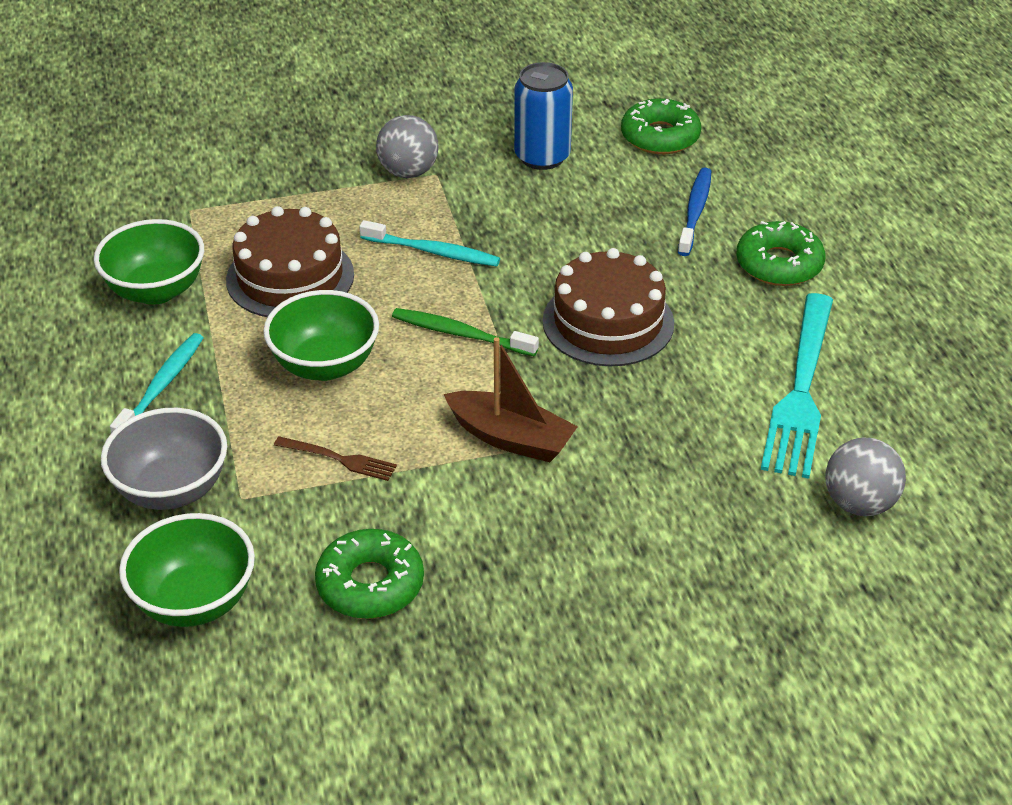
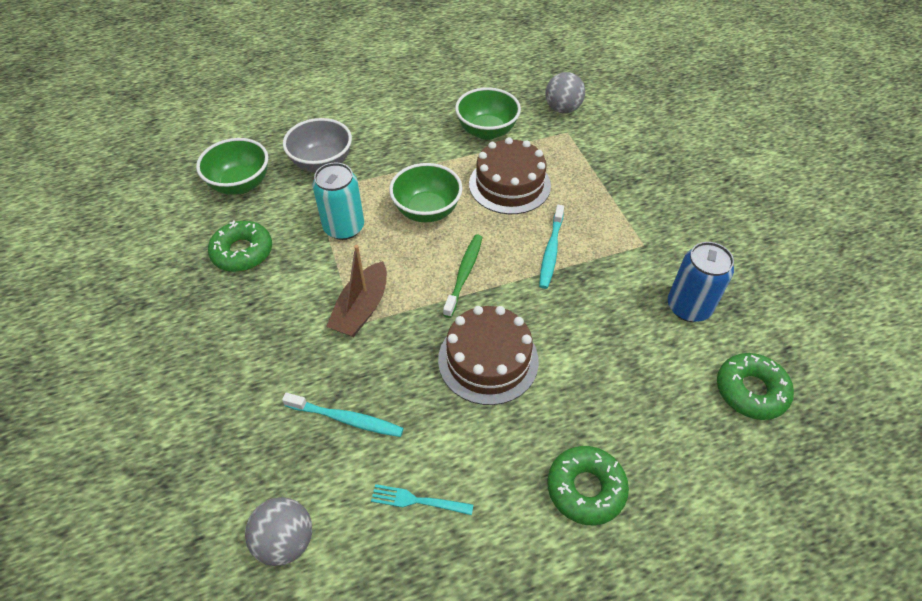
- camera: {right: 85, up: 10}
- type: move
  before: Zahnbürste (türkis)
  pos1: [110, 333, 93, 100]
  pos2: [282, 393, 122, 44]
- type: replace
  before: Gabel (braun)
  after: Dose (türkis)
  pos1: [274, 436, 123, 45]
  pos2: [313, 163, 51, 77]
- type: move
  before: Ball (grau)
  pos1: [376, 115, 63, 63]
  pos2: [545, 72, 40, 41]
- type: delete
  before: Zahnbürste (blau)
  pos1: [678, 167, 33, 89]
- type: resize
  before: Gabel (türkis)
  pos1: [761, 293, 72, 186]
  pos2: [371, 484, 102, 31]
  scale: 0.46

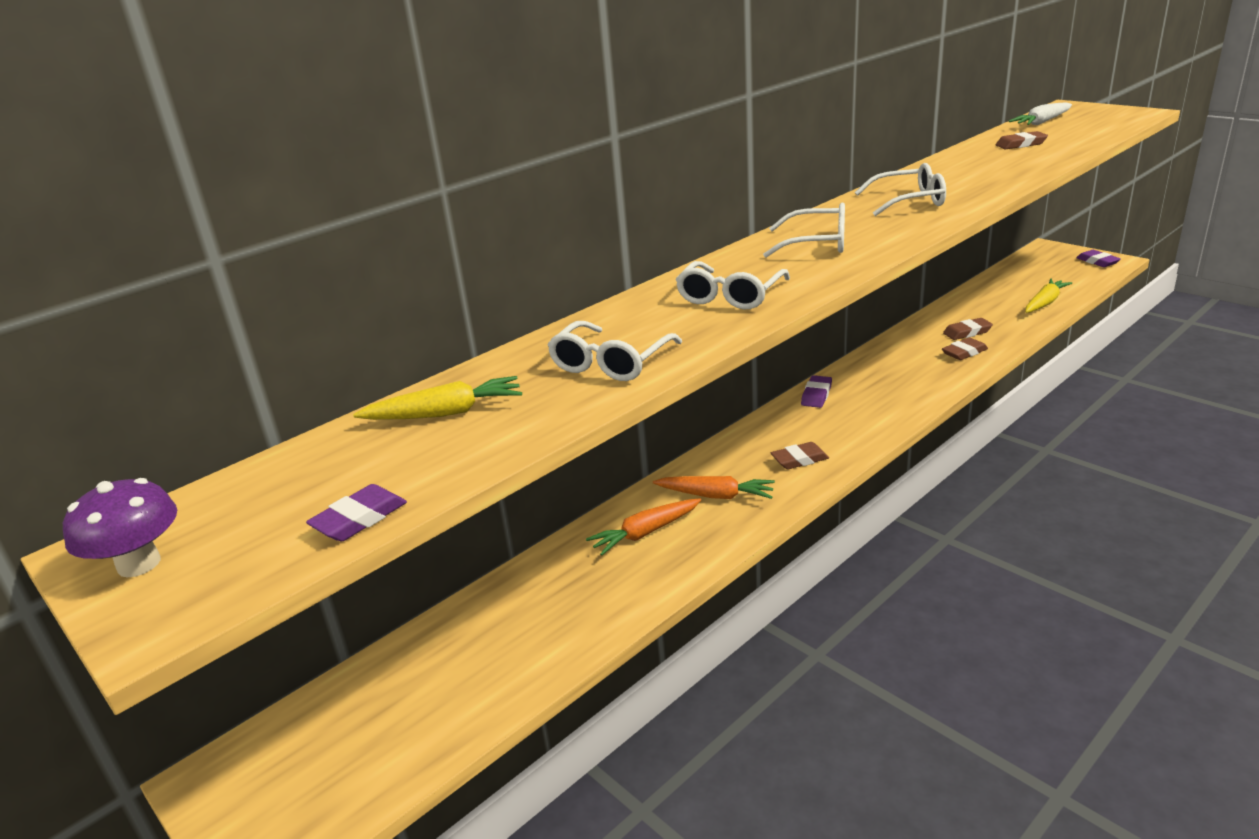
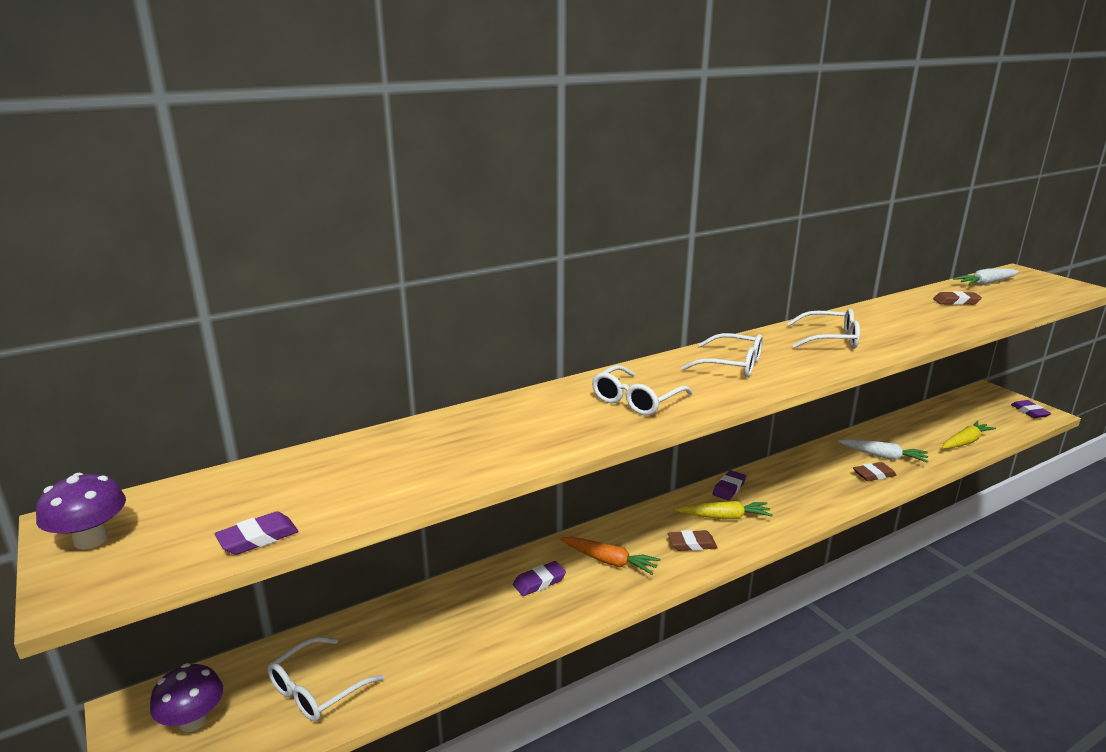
- camera: {right: 10, up: -5}
- type: move
  before: Karotte (gelb)
  pos1: [353, 376, 169, 44]
  pos2: [675, 501, 98, 18]
- type: move
  before: Brille (weiß)
  pos1: [547, 321, 135, 60]
  pos2: [267, 637, 117, 85]
- type: replace
  before: Karotte (orange)
  after: Radiergummi (lila)
  pos1: [586, 499, 115, 56]
  pos2: [513, 561, 53, 35]
- type: replace
  before: Radiergummi (braun)
  after: Karotte (weiß)
  pos1: [943, 318, 50, 22]
  pos2: [838, 439, 91, 24]
- type: insert
  after: Pilz (lila)
  pos2: [150, 663, 73, 69]

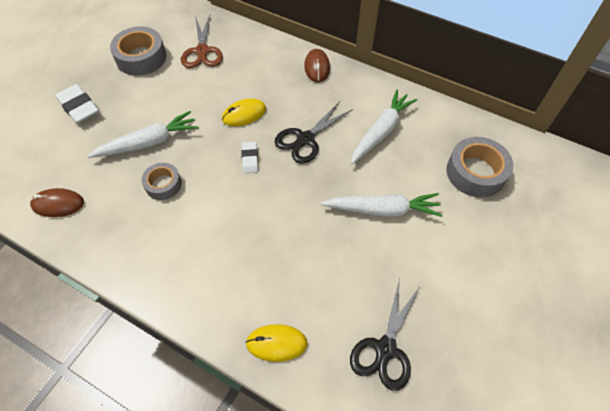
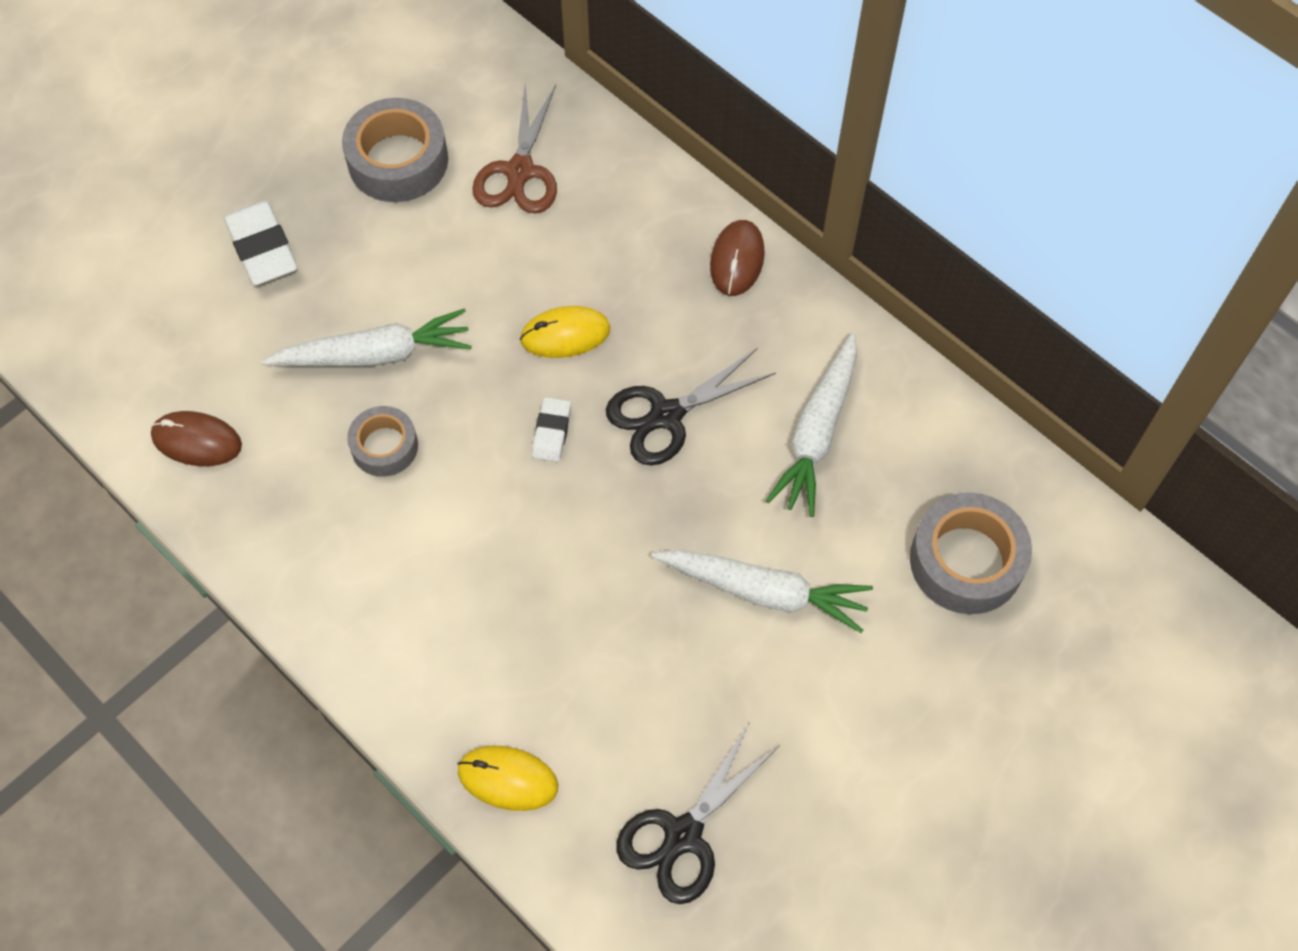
- camera: {right: 15, up: 5}
- type: rotate
  before: Karotte (weiß)
  pos1: [351, 90, 66, 74]
  pos2: [766, 332, 91, 185]
  turn: 150

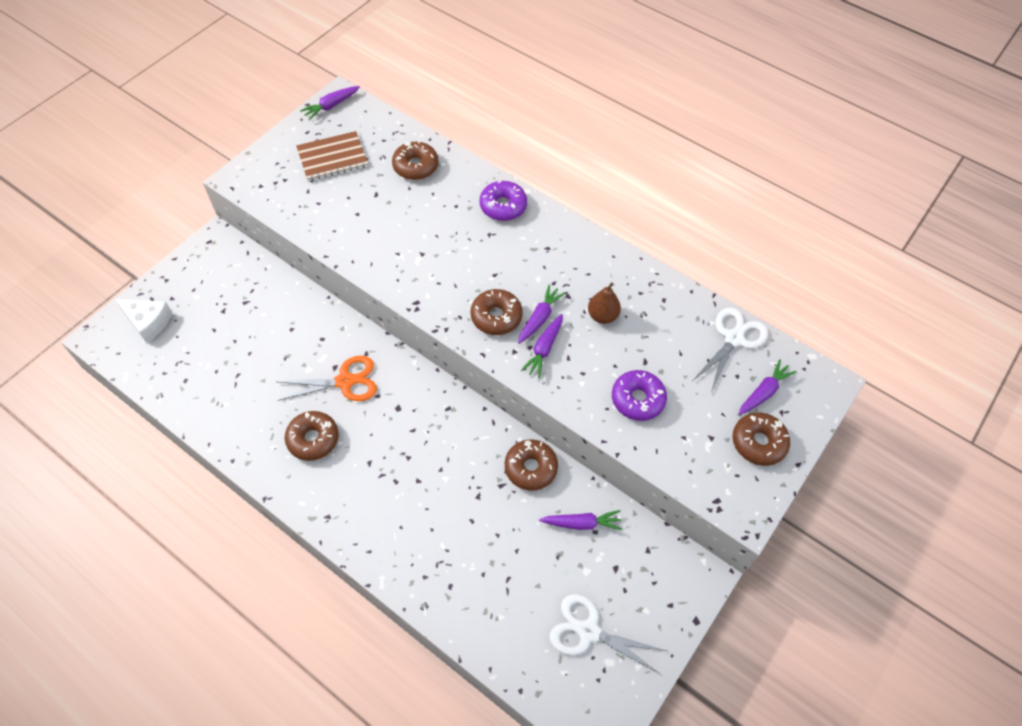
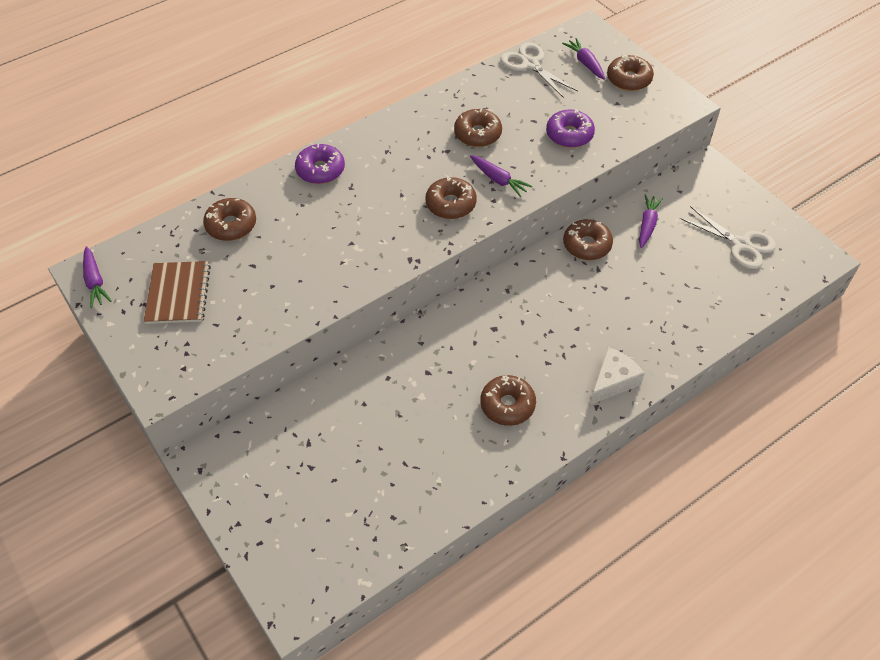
- camera: {right: -70, up: -5}
- type: move
  before: Käse (weiß)
  pos1: [115, 299, 57, 44]
  pos2: [590, 347, 55, 58]
- type: delete
  before: Schere (orange)
  pos1: [278, 356, 99, 45]
- type: delete
  before: Karotte (lila)
  pos1: [518, 284, 48, 60]
- type: rotate
  before: Schere (weiß)
  pos1: [549, 594, 118, 80]
  pos2: [680, 206, 96, 63]
  turn: -90
- type: replace
  before: Birne (braun)
  after: Donut (braun)
  pos1: [588, 282, 33, 42]
  pos2: [454, 109, 48, 38]

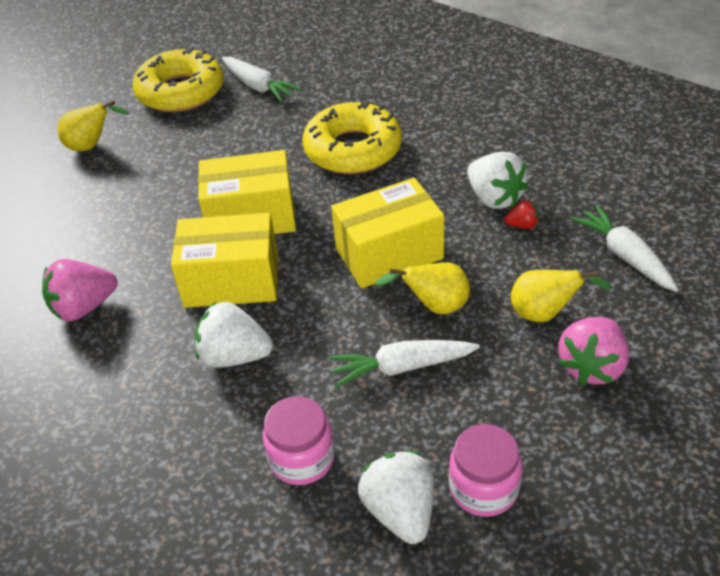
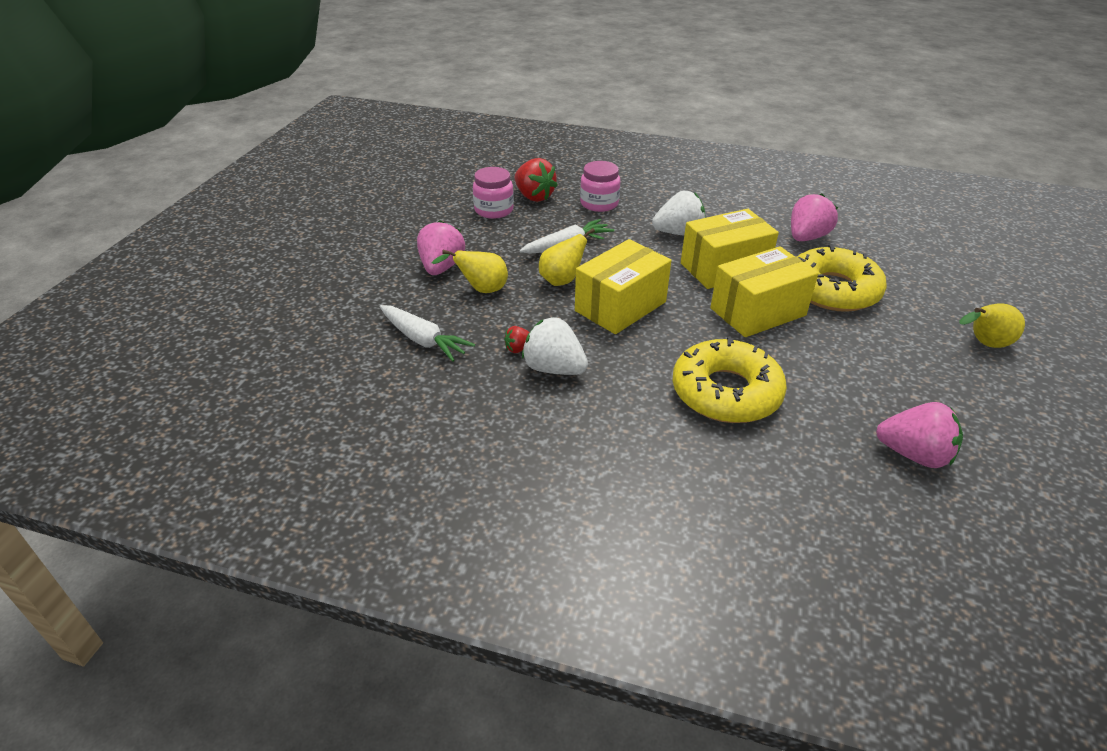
- camera: {right: 155, up: -5}
- type: move
  before: Donut (gelb)
  pos1: [133, 47, 91, 65]
  pos2: [797, 244, 90, 68]
- type: replace
  before: Karotte (weiß)
  after: Erdbeere (rosa)
  pos1: [222, 57, 80, 46]
  pos2: [876, 402, 87, 66]
- type: recolor
  before: Erdbeere (weiß)
  after: Erdbeere (rot)
  pos1: [358, 451, 76, 93]
  pos2: [515, 158, 43, 44]

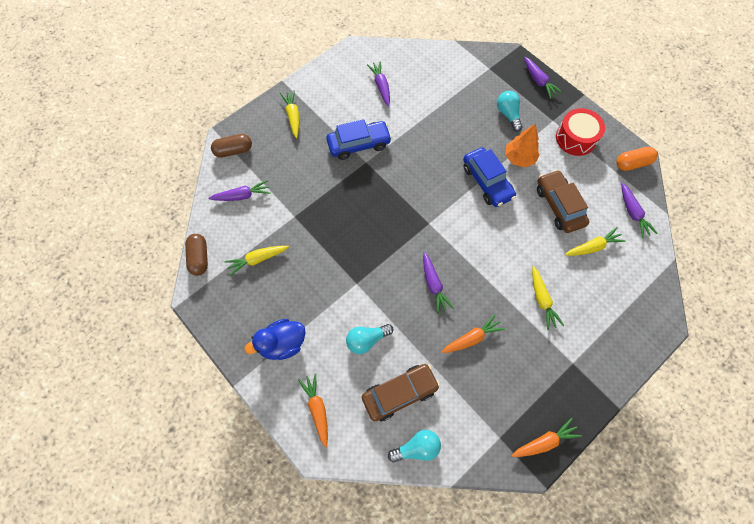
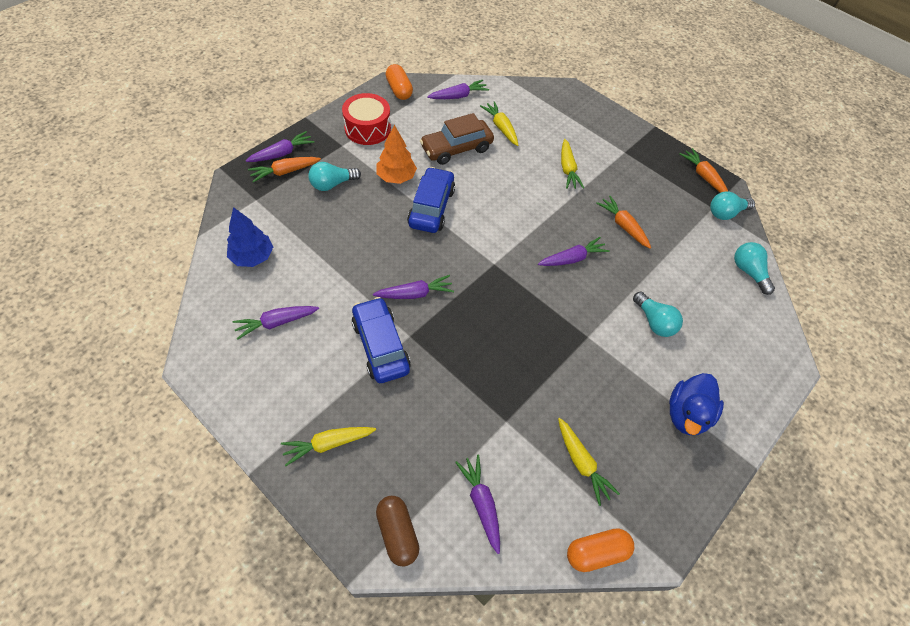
- camera: {right: -100, up: -10}
- type: recolor
  before: Kapsel (braun)
  after: Kapsel (orange)
  pos1: [185, 234, 23, 42]
  pos2: [567, 528, 67, 44]
- type: rotate
  before: Ente (blau)
  pos1: [245, 319, 61, 41]
  pos2: [669, 373, 55, 62]
  turn: 60
- type: move
  before: Karotte (orange)
  pos1: [298, 373, 30, 75]
  pos2: [248, 157, 73, 25]
- type: delete
  before: Auto (braun)
  pos1: [362, 364, 78, 57]
- type: rotate
  before: Auto (blau)
  pos1: [463, 147, 53, 60]
  pos2: [407, 167, 48, 66]
  turn: -45
- type: rotate
  before: Karotte (gelb)
  pos1: [532, 266, 32, 64]
  pos2: [561, 139, 23, 50]
  turn: 105
- type: insert
  after: Baum (blau)
  pos2: [227, 207, 46, 60]
- type: insert
  after: Karotte (lila)
  pos2: [373, 275, 81, 24]
- type: insert
  after: Glühbirne (türkis)
  pos2: [710, 191, 45, 29]

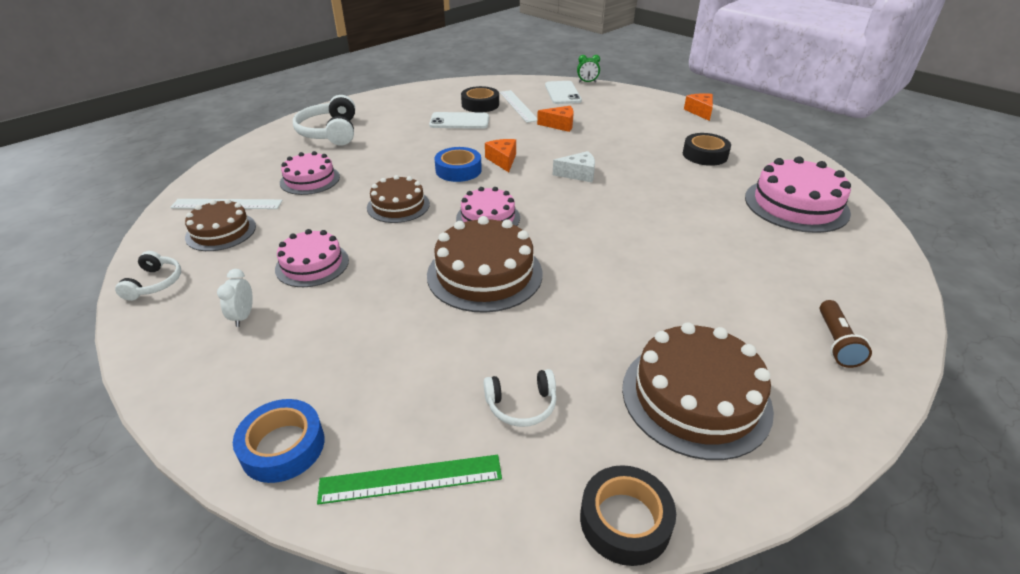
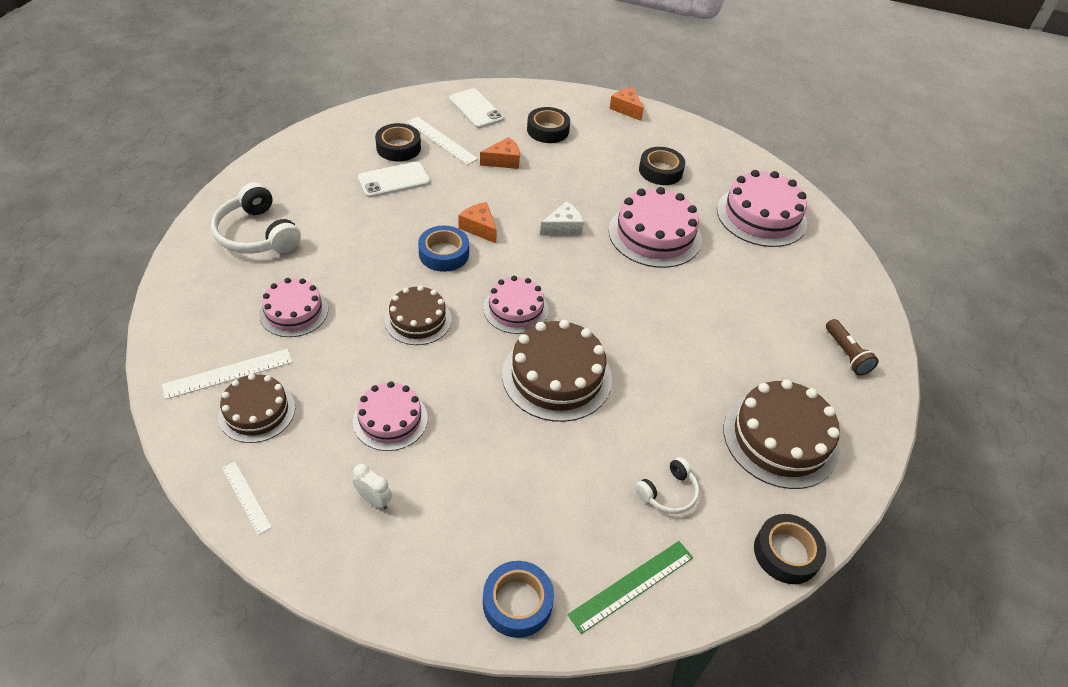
- camera: {right: -30, up: 10}
- type: replace
  before: Kopfhörer (weiß)
  after: Lineal (weiß)
  pos1: [115, 251, 66, 50]
  pos2: [222, 462, 50, 73]
- type: rotate
  before: Wecker (weiß)
  pos1: [217, 269, 36, 58]
  pos2: [353, 464, 39, 45]
  turn: 150
- type: delete
  before: Wecker (grün)
  pos1: [577, 55, 23, 27]
- type: insert
  after: Klebeband (schwarz)
  pos2: [527, 107, 43, 36]
- type: insert
  after: Kuchen (rosa)
  pos2: [609, 187, 93, 81]

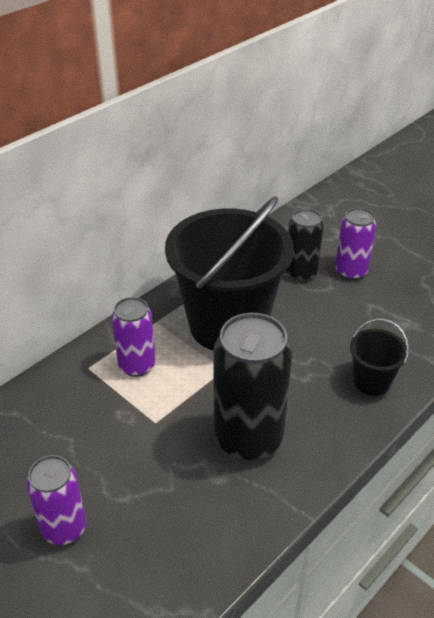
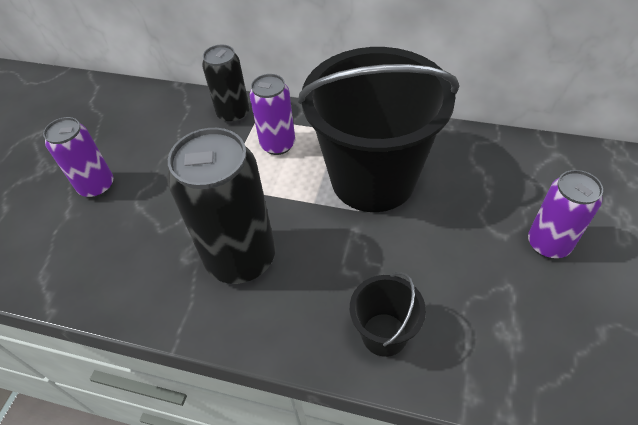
- camera: {right: 65, up: 10}
- type: move
  before: Dose (schwarz)
  pos1: [286, 209, 38, 73]
  pos2: [202, 44, 47, 79]

